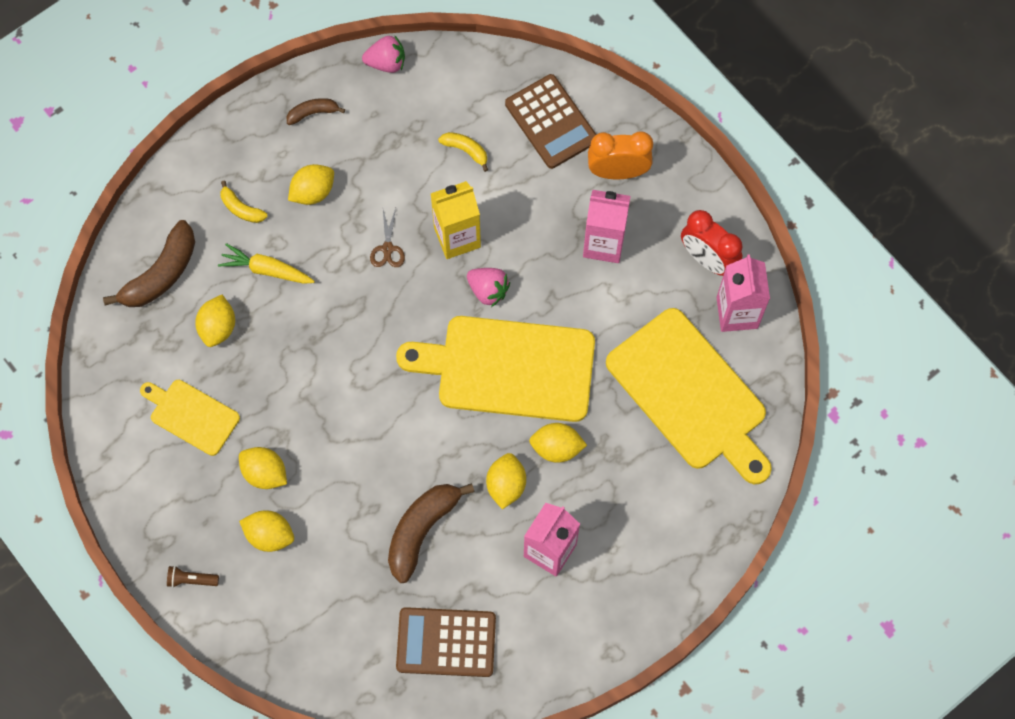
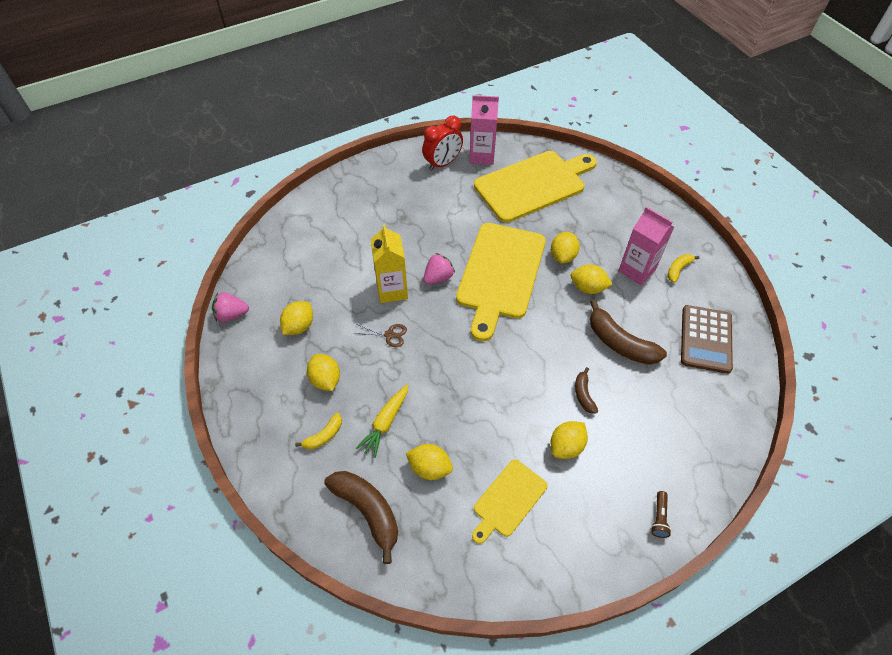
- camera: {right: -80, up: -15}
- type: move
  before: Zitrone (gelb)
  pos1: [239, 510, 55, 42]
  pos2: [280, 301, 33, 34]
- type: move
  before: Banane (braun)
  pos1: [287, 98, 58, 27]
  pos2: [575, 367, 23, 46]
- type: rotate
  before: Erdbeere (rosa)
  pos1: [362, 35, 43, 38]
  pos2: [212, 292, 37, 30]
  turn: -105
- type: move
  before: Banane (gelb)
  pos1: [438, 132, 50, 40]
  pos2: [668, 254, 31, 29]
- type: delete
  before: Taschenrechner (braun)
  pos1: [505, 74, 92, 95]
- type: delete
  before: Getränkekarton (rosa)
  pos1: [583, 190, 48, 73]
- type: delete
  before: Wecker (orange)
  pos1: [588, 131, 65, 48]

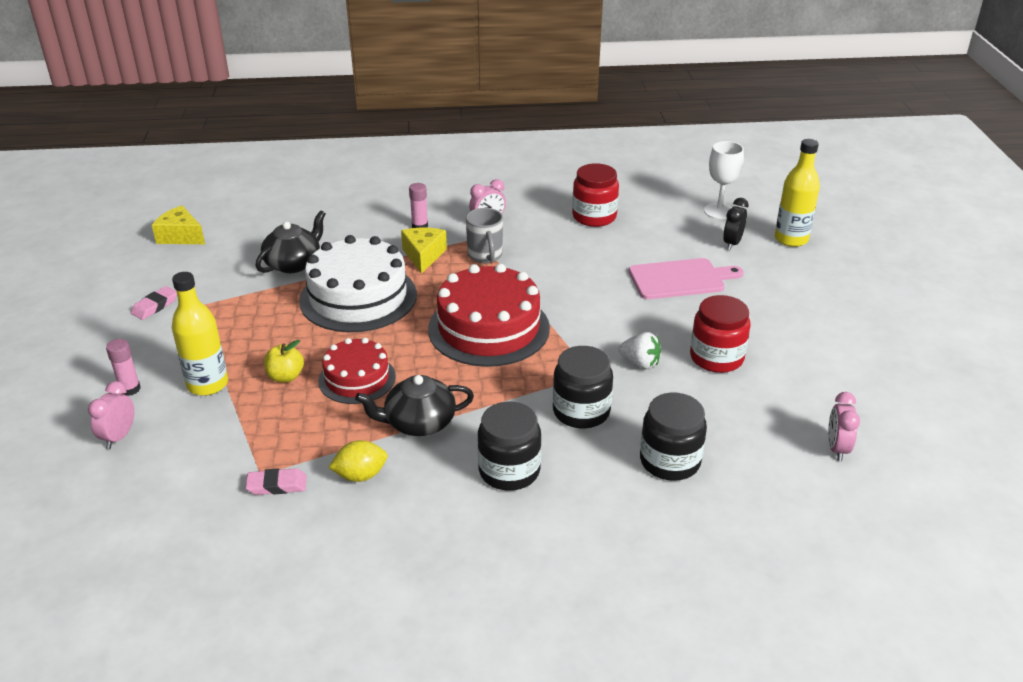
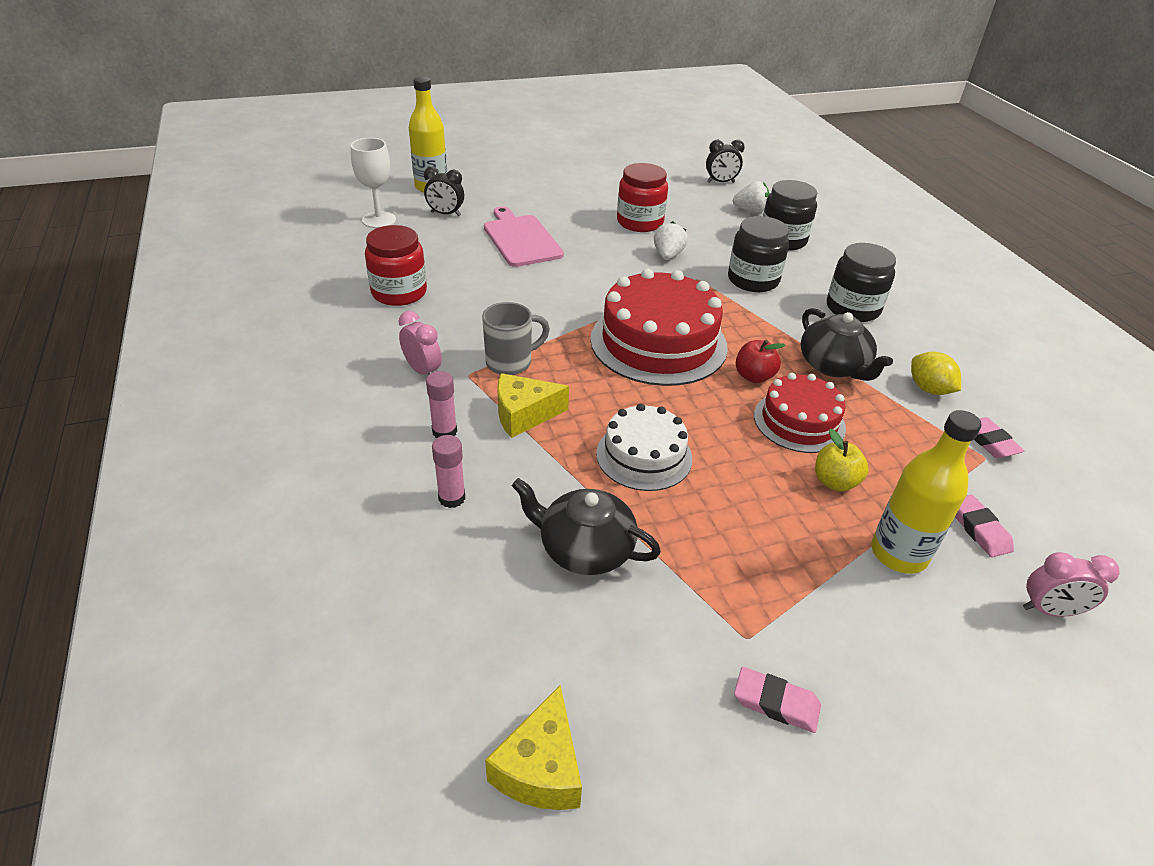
- camera: {right: -105, up: 5}
- type: move
  before: Klebestift (rosa)
  pos1: [106, 339, 35, 57]
  pos2: [432, 435, 33, 73]
- type: resize
  before: Kuchen (weiß)
  pos1: [299, 235, 118, 97]
  pos2: [596, 403, 96, 88]
  scale: 0.59
- type: recolor
  before: Wecker (rosa)
  after: Wecker (schwarz)
  pos1: [828, 392, 32, 69]
  pos2: [706, 140, 39, 43]
- type: insert
  after: Erdbeere (weiß)
  pos2: [733, 181, 37, 32]
- type: insert
  after: Apfel (rot)
  pos2: [736, 340, 49, 43]
- type: insert
  after: Radiergummi (rosa)
  pos2: [955, 495, 59, 62]

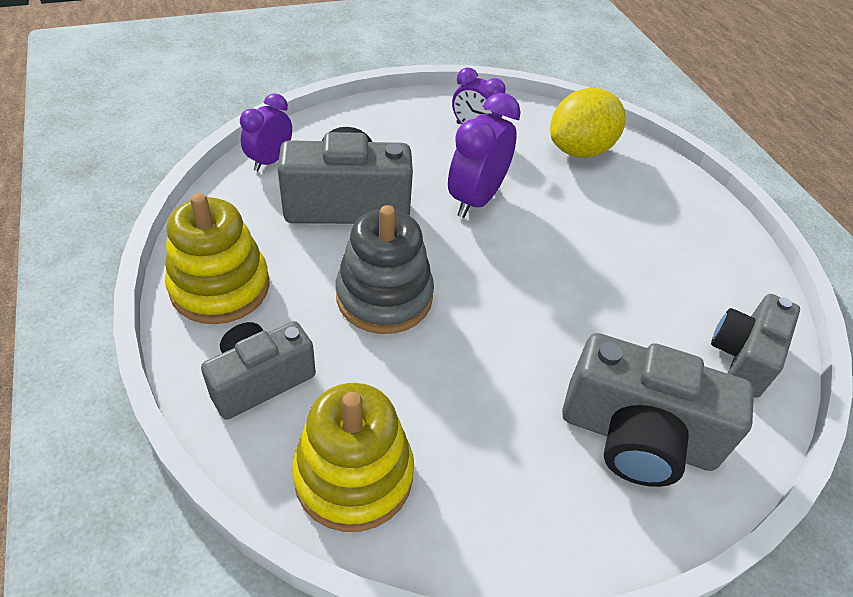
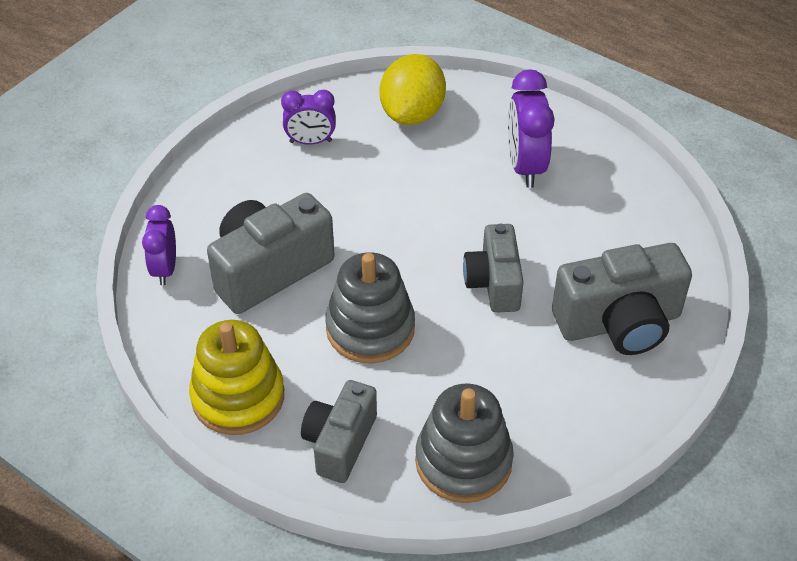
- camera: {right: -30, up: 0}
- type: recolor
  before: Stapelspielzeug (gelb)
  after: Stapelspielzeug (grau)
  pos1: [292, 383, 122, 149]
  pos2: [415, 384, 99, 119]
- type: move
  before: Wecker (lila)
  pos1: [448, 93, 73, 125]
  pos2: [508, 69, 47, 119]
- type: move
  before: Kamera (grau)
  pos1: [711, 294, 89, 104]
  pos2: [463, 224, 61, 89]

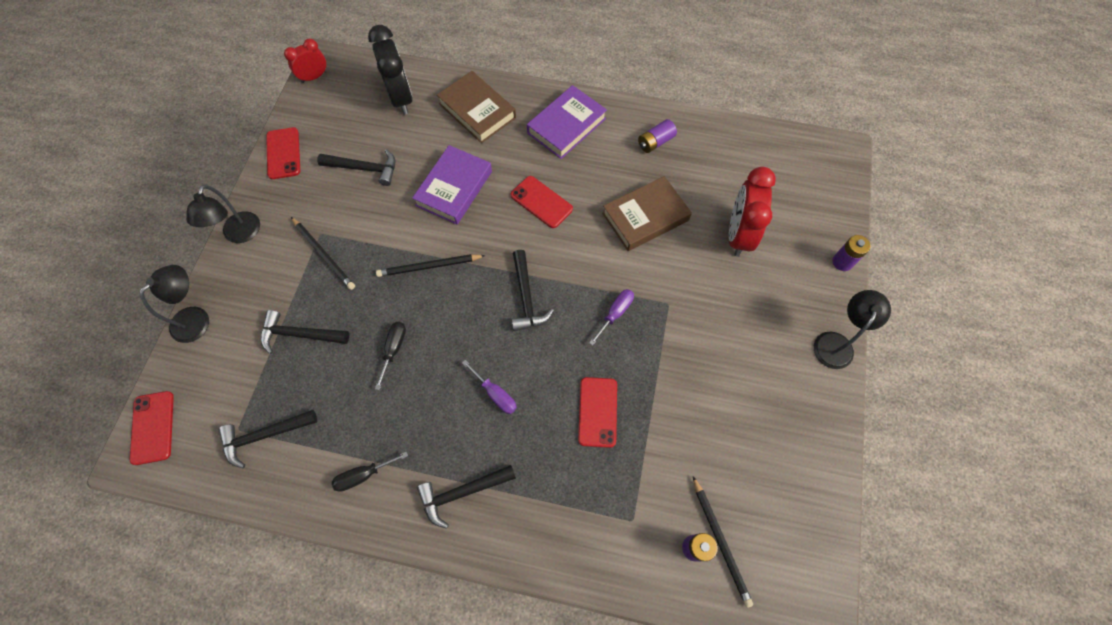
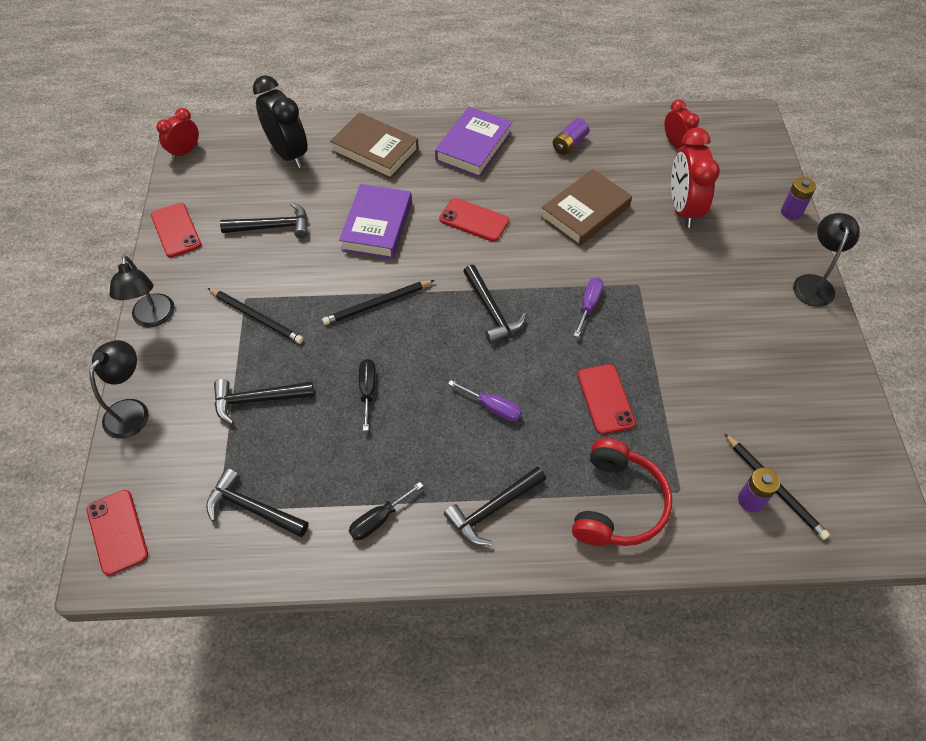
- camera: {right: -15, up: -10}
- type: rotate
  before: Hammer (schwarz)
  pos1: [218, 410, 99, 58]
  pos2: [206, 468, 103, 69]
  turn: 60
- type: insert
  after: Kopfhörer (rot)
  pos2: [572, 438, 100, 108]
- type: insert
  after: Wecker (rot)
  pos2: [664, 99, 35, 50]

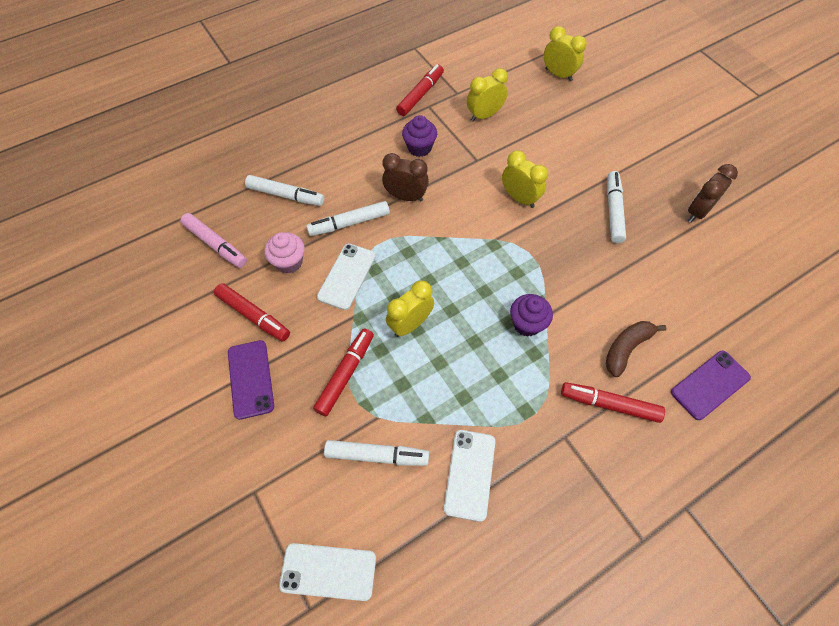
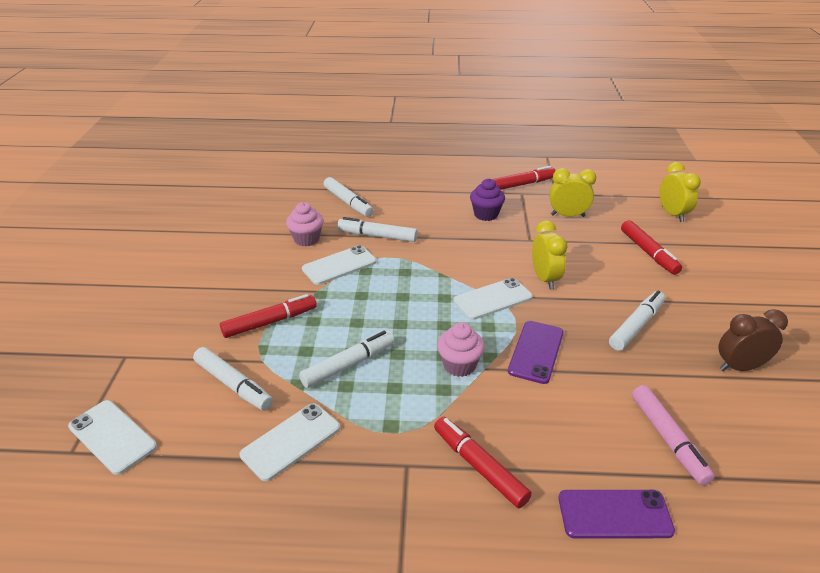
- camera: {right: 35, up: -25}
- type: move
  before: Filzstift (rosa)
  pos1: [180, 213, 67, 55]
  pos2: [632, 385, 83, 100]
- type: move
  before: Filzstift (rot)
  pos1: [214, 283, 76, 59]
  pos2: [621, 220, 61, 55]
- type: move
  before: Handy (lila)
  pos1: [228, 340, 46, 80]
  pos2: [508, 321, 56, 63]
- type: delete
  before: Wecker (braun)
  pos1: [382, 153, 47, 48]
- type: delete
  before: Wecker (gelb)
  pos1: [386, 280, 48, 57]
- type: recolor
  before: Muffin (lila)
  after: Muffin (rosa)
  pos1: [510, 294, 43, 43]
  pos2: [437, 322, 48, 55]
- type: delete
  before: Banane (braun)
  pos1: [606, 321, 60, 56]
- type: insert
  after: Filzstift (weiß)
  pos2: [299, 331, 96, 57]
- type: insert
  after: Handy (weiß)
  pos2: [453, 278, 80, 42]

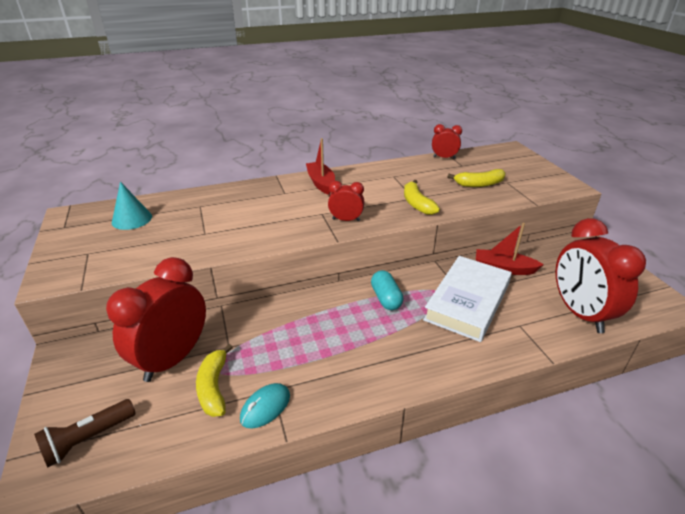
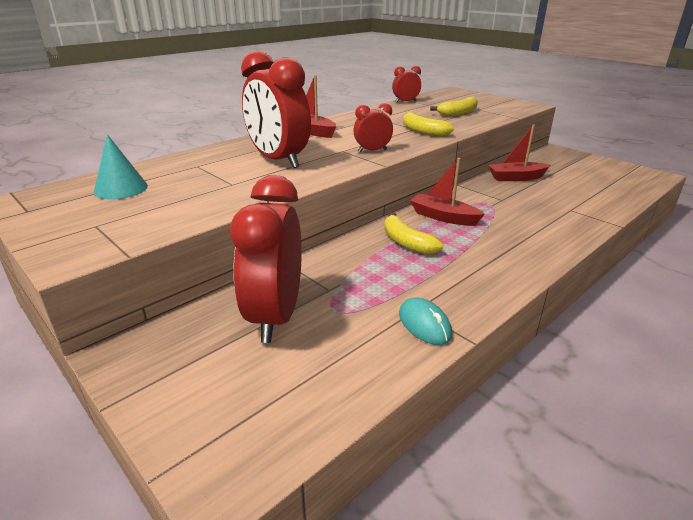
- camera: {right: -25, up: -5}
- type: delete
  before: Taschenlampe (braun)
  pos1: [34, 399, 102, 68]
- type: move
  before: Banane (gelb)
  pos1: [196, 344, 37, 73]
  pos2: [384, 212, 59, 43]
- type: rotate
  before: Computermaus (türkis)
  pos1: [240, 383, 50, 45]
  pos2: [399, 297, 53, 48]
  turn: -45
- type: replace
  before: Kapsel (türkis)
  after: Boot (rot)
  pos1: [371, 270, 33, 40]
  pos2: [410, 158, 75, 68]
- type: delete
  before: Buch (weiß)
  pos1: [423, 256, 89, 86]
- type: move
  before: Wecker (rot)
  pos1: [555, 218, 91, 115]
  pos2: [241, 51, 70, 117]

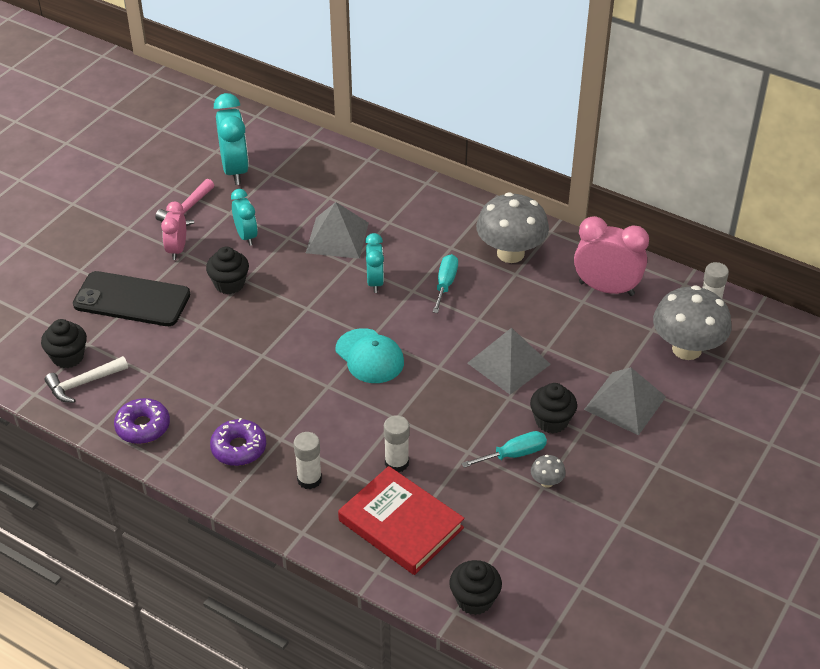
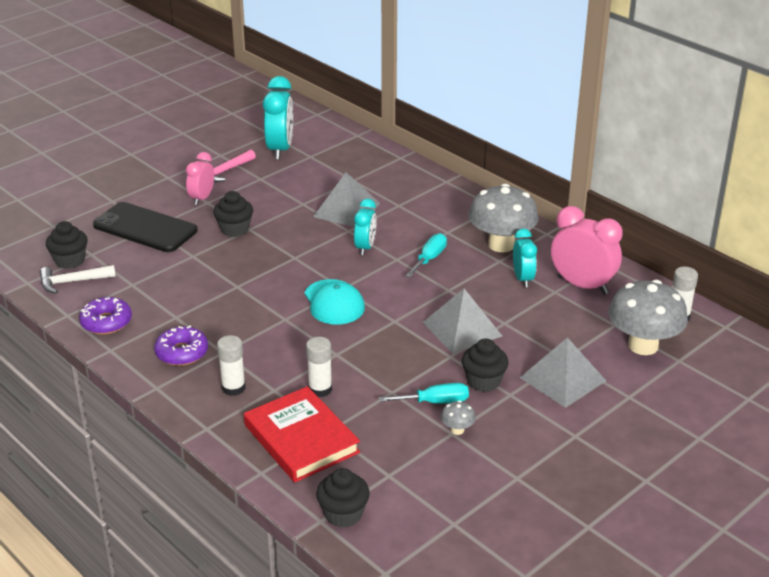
- camera: {right: 15, up: -10}
- type: move
  before: Wecker (türkis)
  pos1: [231, 189, 27, 57]
  pos2: [513, 228, 24, 60]

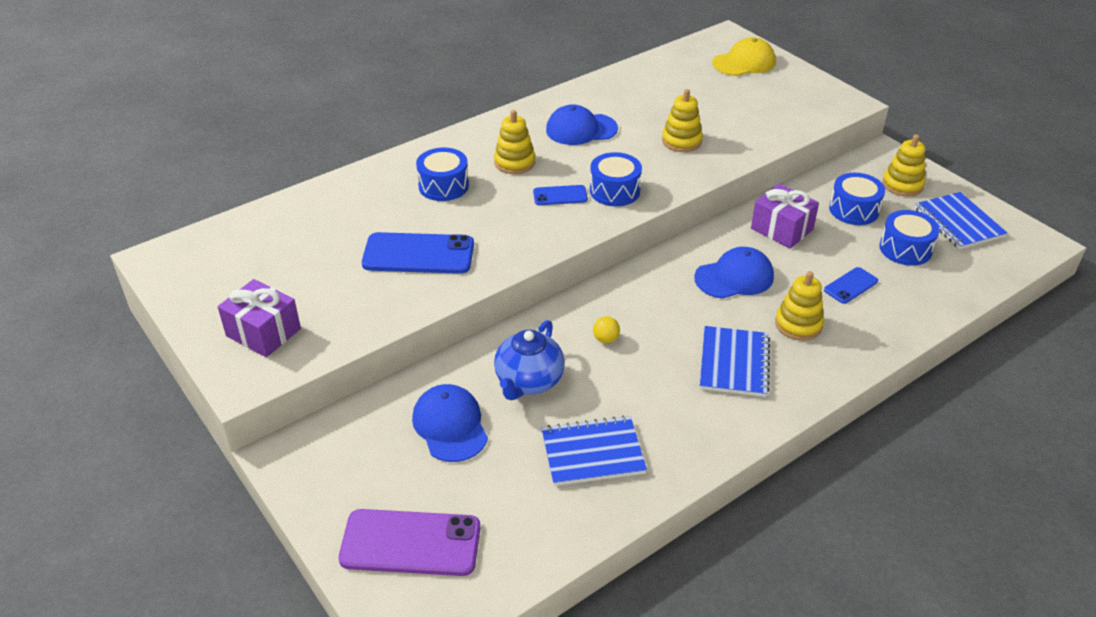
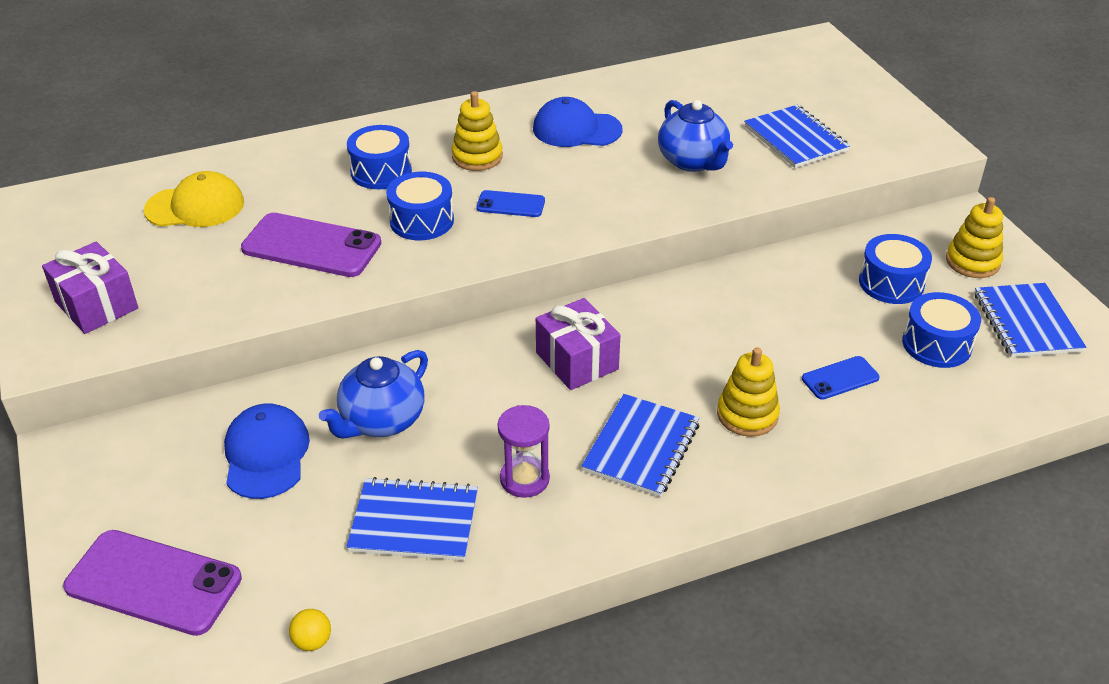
- camera: {right: 15, up: 0}
- type: recolor
  before: Handy (blau)
  after: Handy (lila)
  pos1: [362, 232, 112, 42]
  pos2: [241, 213, 140, 64]
- type: move
  before: Trommel (blau)
  pos1: [590, 152, 52, 54]
  pos2: [386, 172, 68, 68]
- type: move
  before: Ball (gelb)
  pos1: [593, 316, 27, 27]
  pos2: [289, 609, 42, 42]
- type: replace
  before: Stapelspielzeug (gelb)
  after: Teekanne (blau)
  pos1: [662, 89, 41, 63]
  pos2: [658, 100, 75, 72]
- type: delete
  before: Kappe (blau)
  pos1: [694, 247, 80, 52]
- type: move
  before: Kappe (gelb)
  pos1: [712, 37, 64, 39]
  pos2: [144, 171, 100, 56]
- type: move
  before: Geschenk (lila)
  pos1: [751, 184, 68, 65]
  pos2: [536, 298, 84, 92]
- type: insert
  after: Sanduhr (lila)
  pos2: [498, 405, 52, 93]
- type: insert
  after: Notizbuch (blau)
  pos2: [744, 105, 106, 63]

